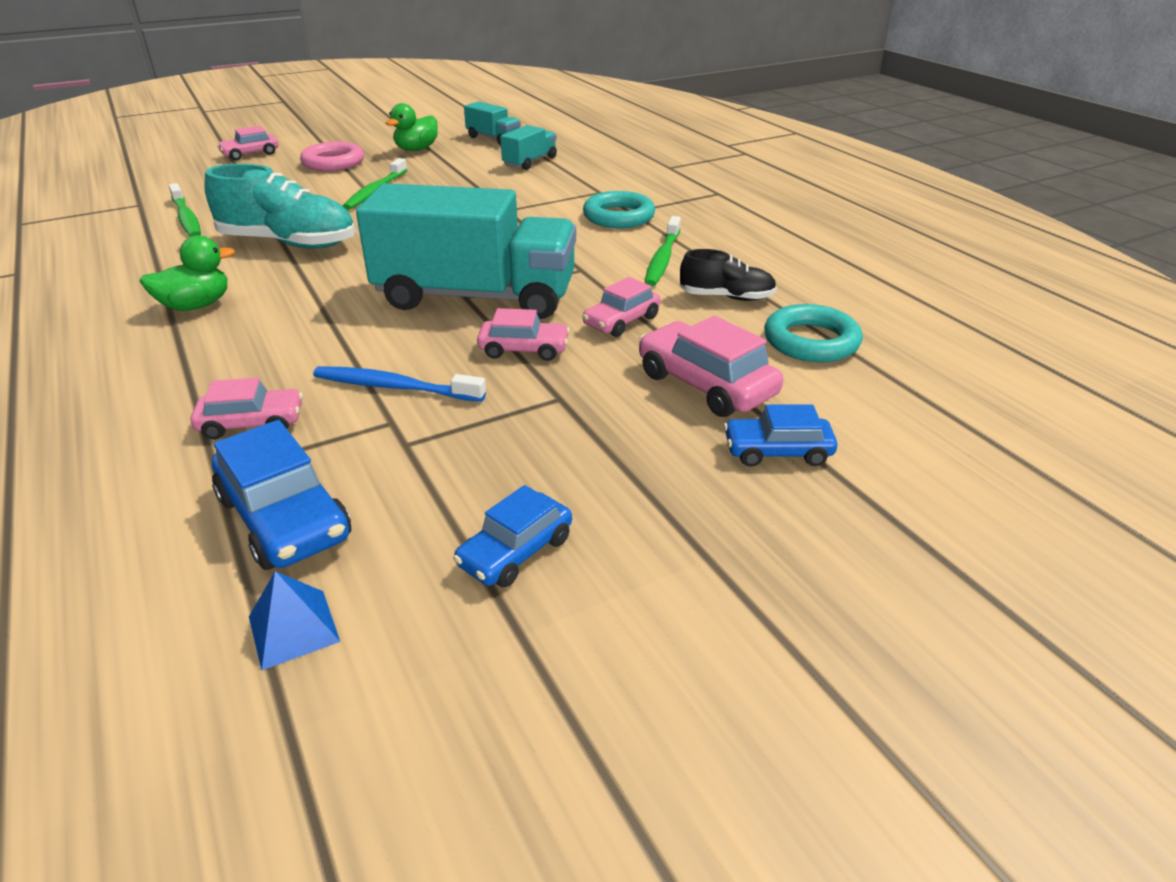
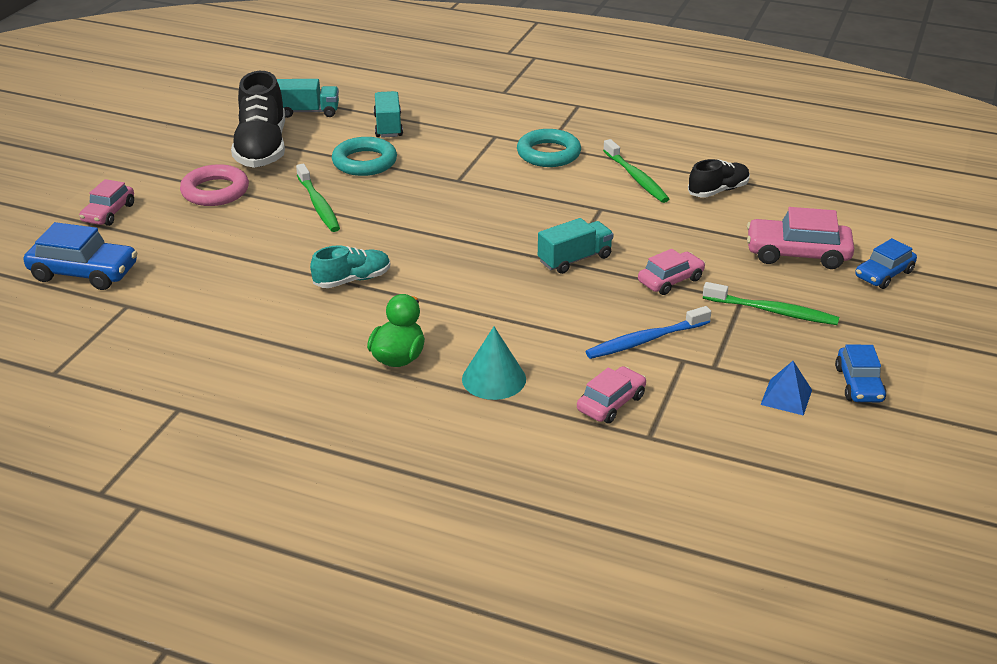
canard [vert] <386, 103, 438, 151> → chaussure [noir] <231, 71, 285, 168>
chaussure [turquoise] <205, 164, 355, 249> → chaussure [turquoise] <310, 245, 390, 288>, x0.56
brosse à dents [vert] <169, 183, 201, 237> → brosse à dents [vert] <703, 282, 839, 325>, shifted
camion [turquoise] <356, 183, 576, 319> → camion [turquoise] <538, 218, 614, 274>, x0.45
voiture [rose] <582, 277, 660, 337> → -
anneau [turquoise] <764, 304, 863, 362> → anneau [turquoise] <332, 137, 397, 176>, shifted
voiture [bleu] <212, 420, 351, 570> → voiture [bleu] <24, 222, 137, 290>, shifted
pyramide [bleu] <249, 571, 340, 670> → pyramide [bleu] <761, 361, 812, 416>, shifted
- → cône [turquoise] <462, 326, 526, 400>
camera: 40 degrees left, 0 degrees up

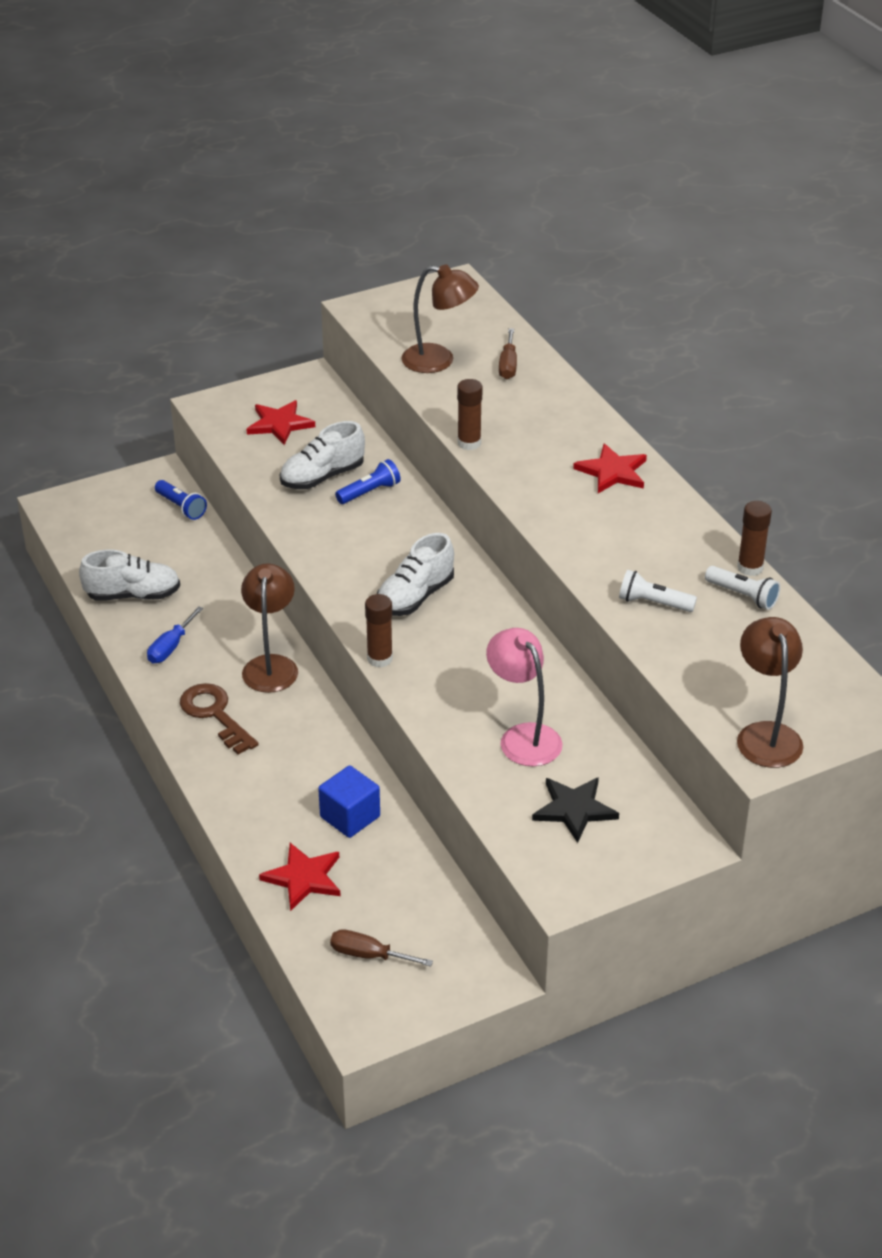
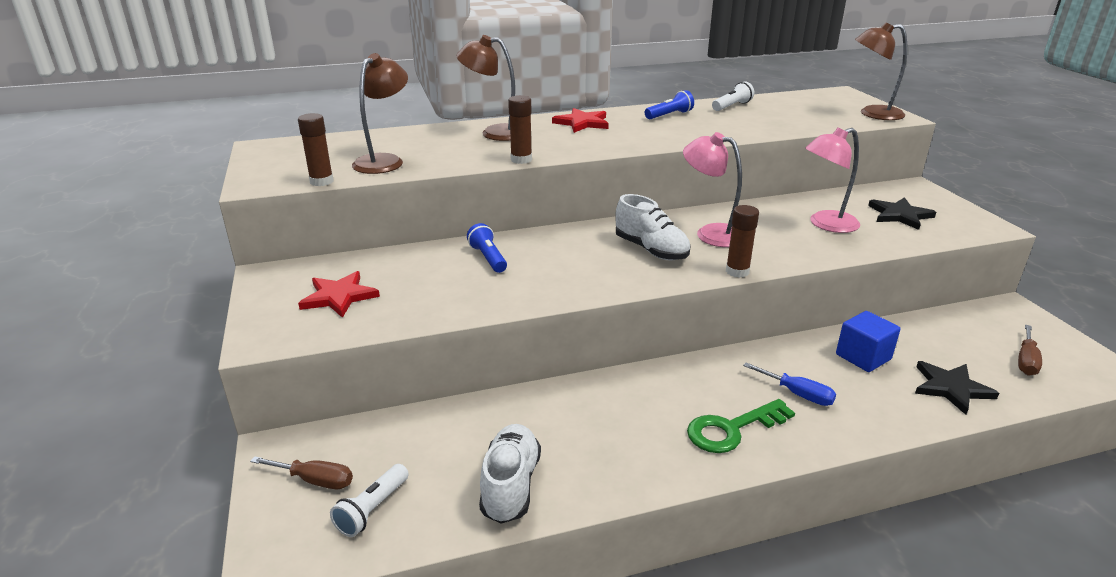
tournevis [marron] <499, 328, 517, 379> → tournevis [marron] <250, 456, 353, 489>, shifted
chaussure [blanc] <280, 421, 365, 489> → -
lampe de poche [bleu] <155, 480, 207, 520> → lampe de poche [bleu] <645, 90, 694, 119>, shifted
bâton de colle [marron] <737, 501, 772, 576> → bâton de colle [marron] <298, 113, 334, 186>, shifted
lampe [marron] <241, 563, 298, 693> → lampe [marron] <456, 35, 515, 141>, shifted
lampe de poche [blanc] <619, 570, 697, 612> → lampe de poche [blanc] <330, 464, 409, 537>, shifted
tournevis [bleu] <147, 606, 203, 663> → tournevis [bleu] <743, 362, 836, 406>, shifted
clé [marron] <180, 683, 259, 755> → clé [vert] <687, 399, 795, 453>
étoile [rouge] <259, 843, 341, 911> → étoile [noir] <915, 361, 999, 415>
- → lampe [rose] <683, 132, 742, 247>
camera: 80 degrees left, 10 degrees down

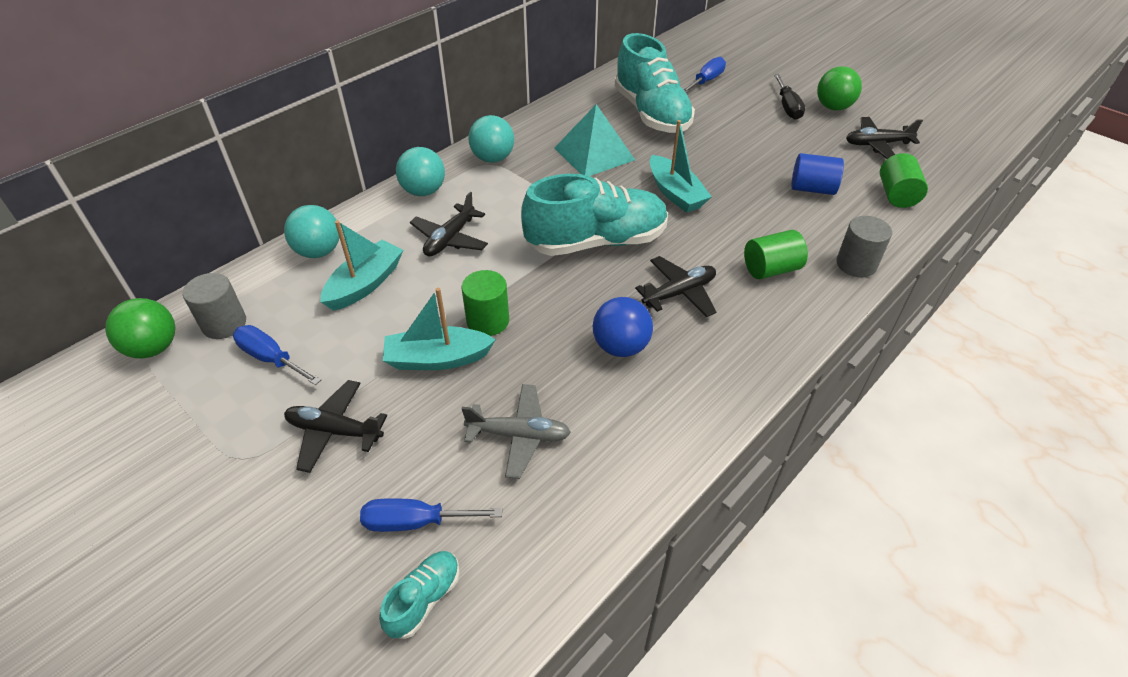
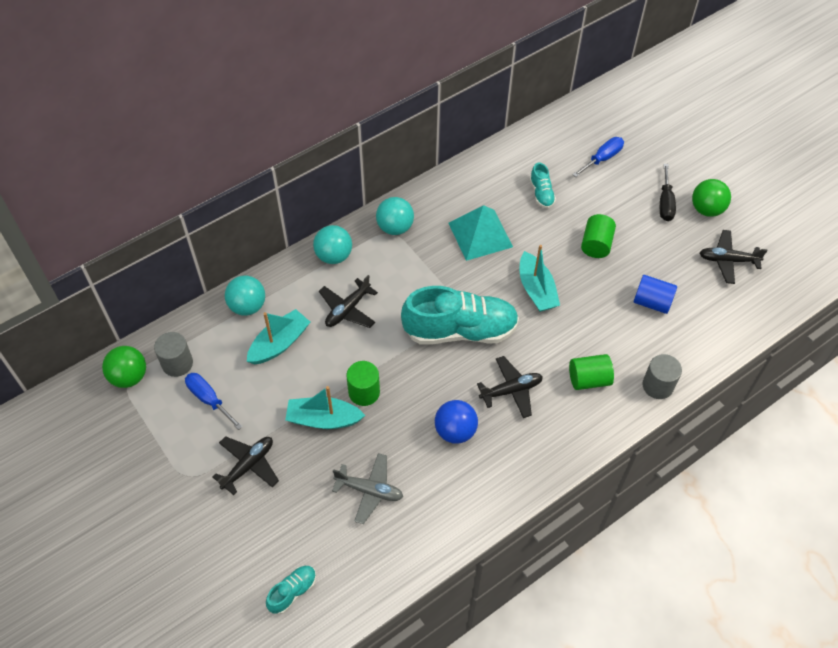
chaussure [turquoise] <615, 33, 695, 133> → chaussure [turquoise] <530, 163, 556, 209>, x0.44
cylindre [vert] <880, 153, 928, 208> → cylindre [vert] <581, 214, 616, 258>, shifted
avion [noir] <284, 380, 387, 473> → avion [noir] <212, 436, 279, 495>, 105 degrees clockwise
tournevis [bleu] <360, 498, 502, 532> → -
camera: 10 degrees right, 10 degrees up

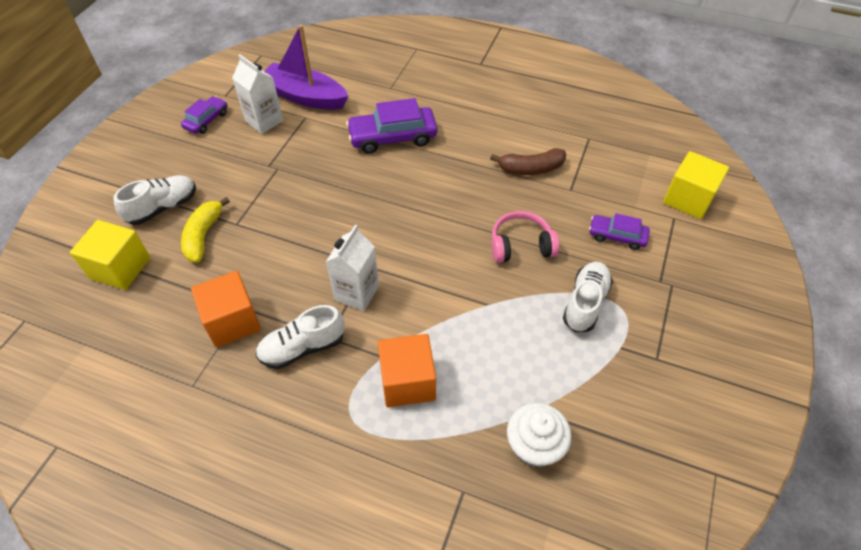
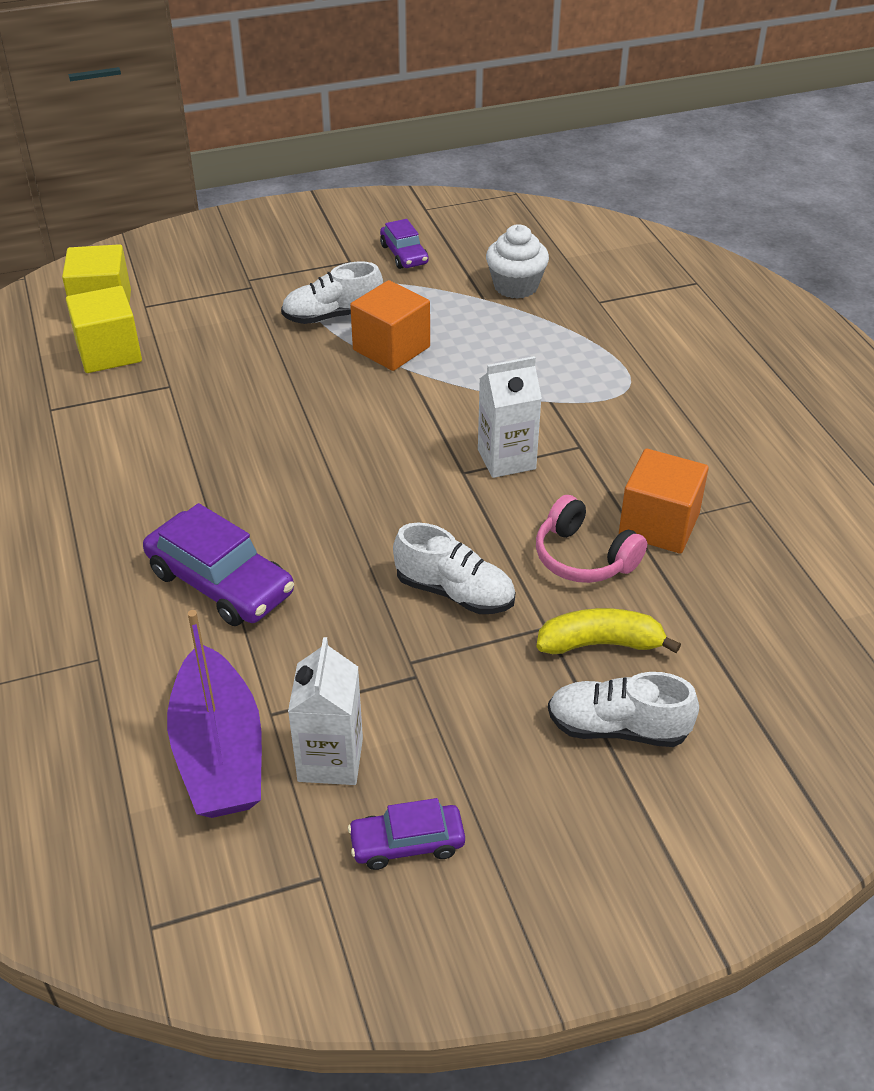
banane [marron] <490, 148, 566, 175> → -
banane [jaune] <181, 197, 230, 262> → banane [jaune] <536, 608, 681, 654>, 150 degrees counterclockwise
casque audio [rose] <492, 211, 559, 263> → casque audio [rose] <536, 495, 647, 583>, shifted
voiture [violet] <589, 213, 650, 250> → voiture [violet] <380, 219, 429, 269>, shifted
cube [jaune] <70, 220, 150, 290> → cube [jaune] <66, 286, 142, 373>, shifted
chaussure [blanc] <255, 305, 345, 369> → chaussure [blanc] <393, 523, 515, 614>, shifted
cube [orange] <378, 334, 436, 407> → cube [orange] <350, 280, 430, 371>, shifted
camera: 130 degrees left, 10 degrees down

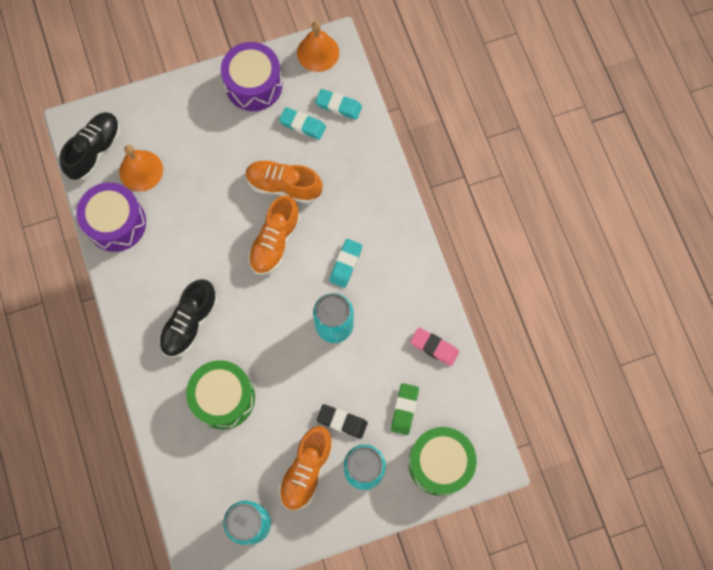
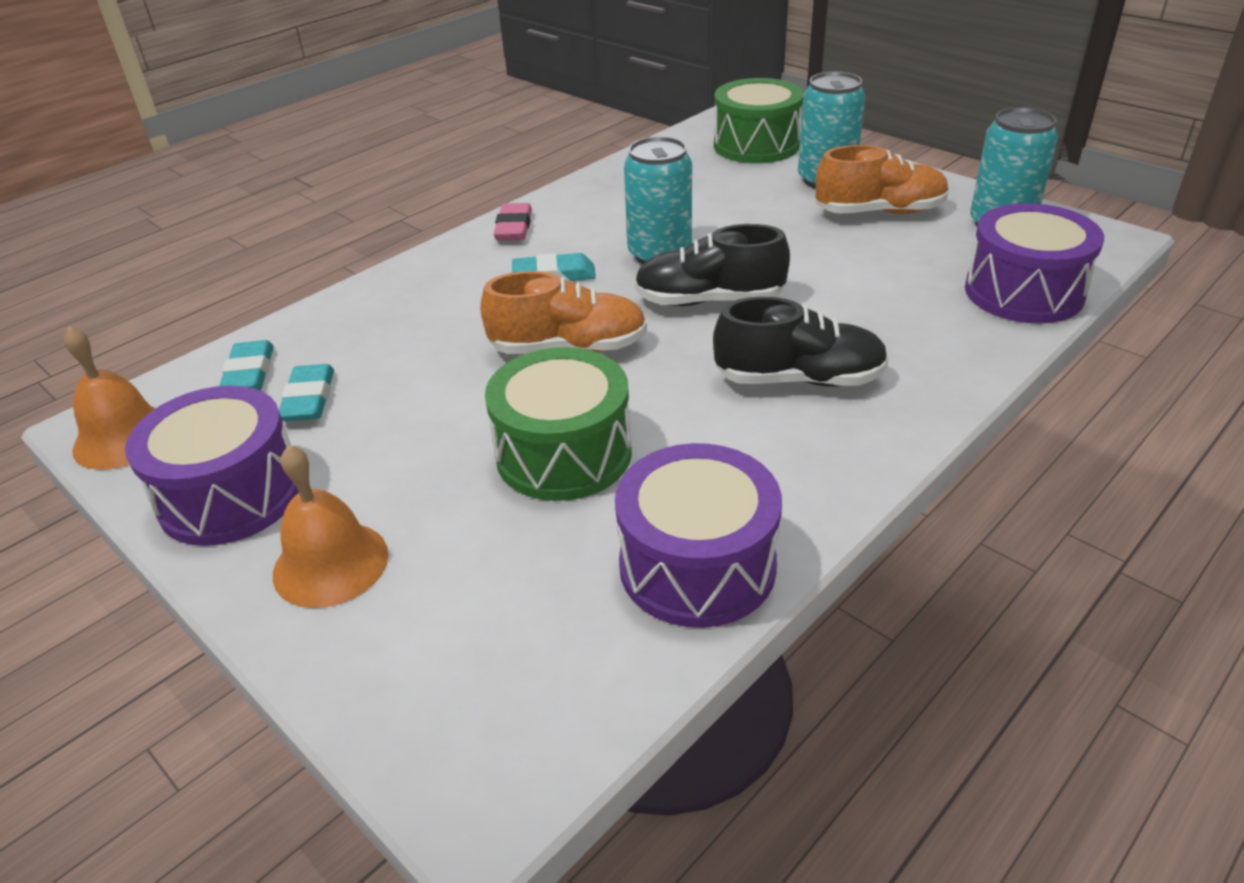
chaussure [noir] <60, 112, 121, 180> → chaussure [noir] <634, 224, 790, 306>, shifted
cloche [orange] <119, 145, 163, 191> → cloche [orange] <273, 445, 388, 608>, shifted
chaussure [orange] <246, 160, 322, 204> → -
gomme [rose] <410, 328, 459, 366> → gomme [rose] <494, 203, 532, 241>, shifted
tambour [vert] <186, 360, 255, 430> → tambour [vert] <485, 347, 632, 501>, shifted
gomme [vert] <391, 383, 419, 435> → -
gomme [noir] <317, 404, 368, 439> → -
- → tambour [violet] <965, 203, 1104, 324>
camera: 115 degrees left, 35 degrees down

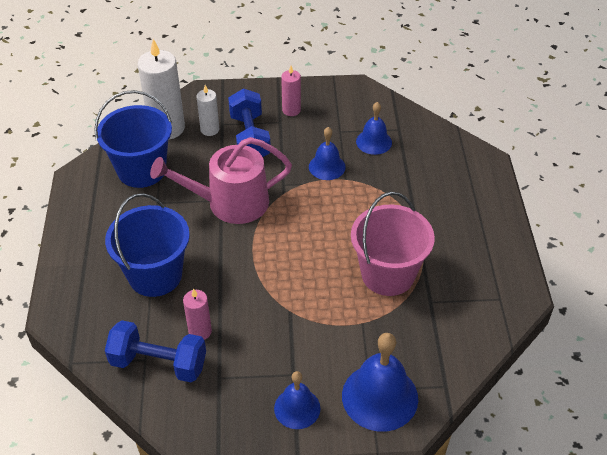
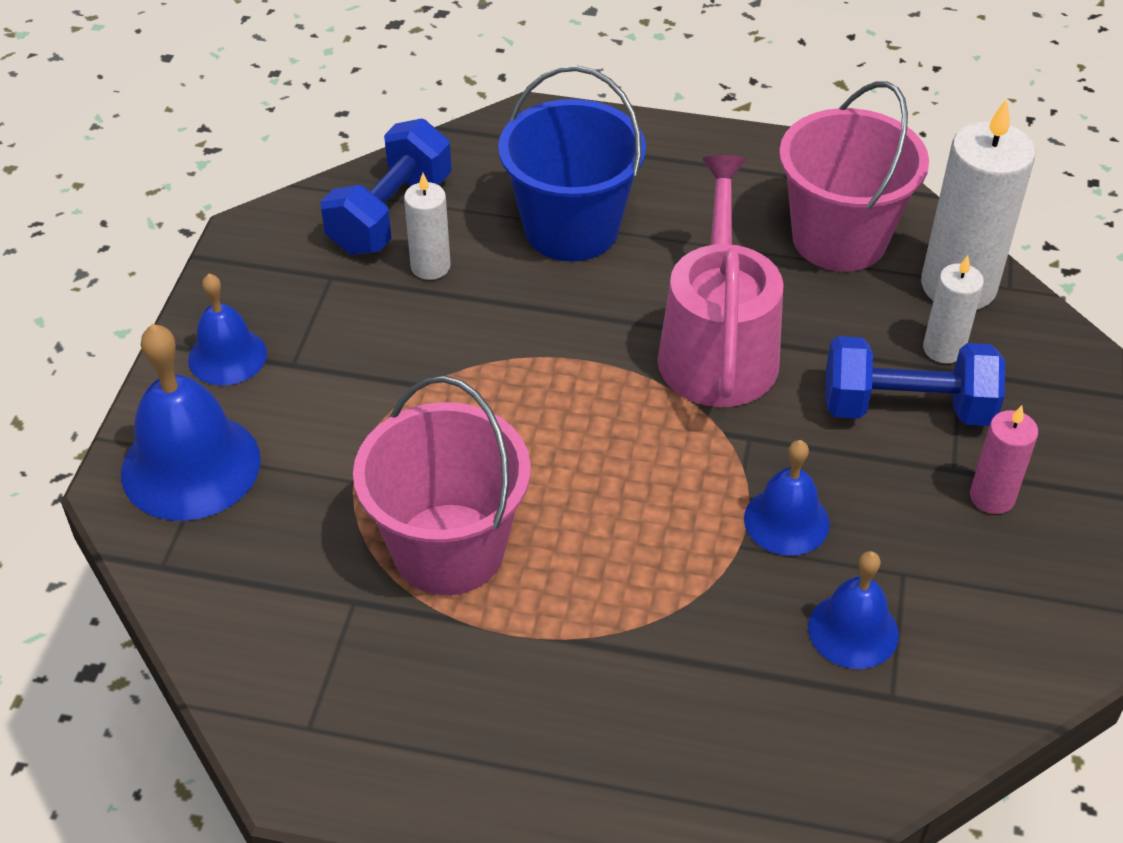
seau [bleu] <94, 90, 172, 188> → seau [rose] <779, 81, 929, 271>
bougie [rose] <183, 288, 212, 340> → bougie [blanc] <404, 173, 451, 280>
camera: 105 degrees right, 0 degrees up

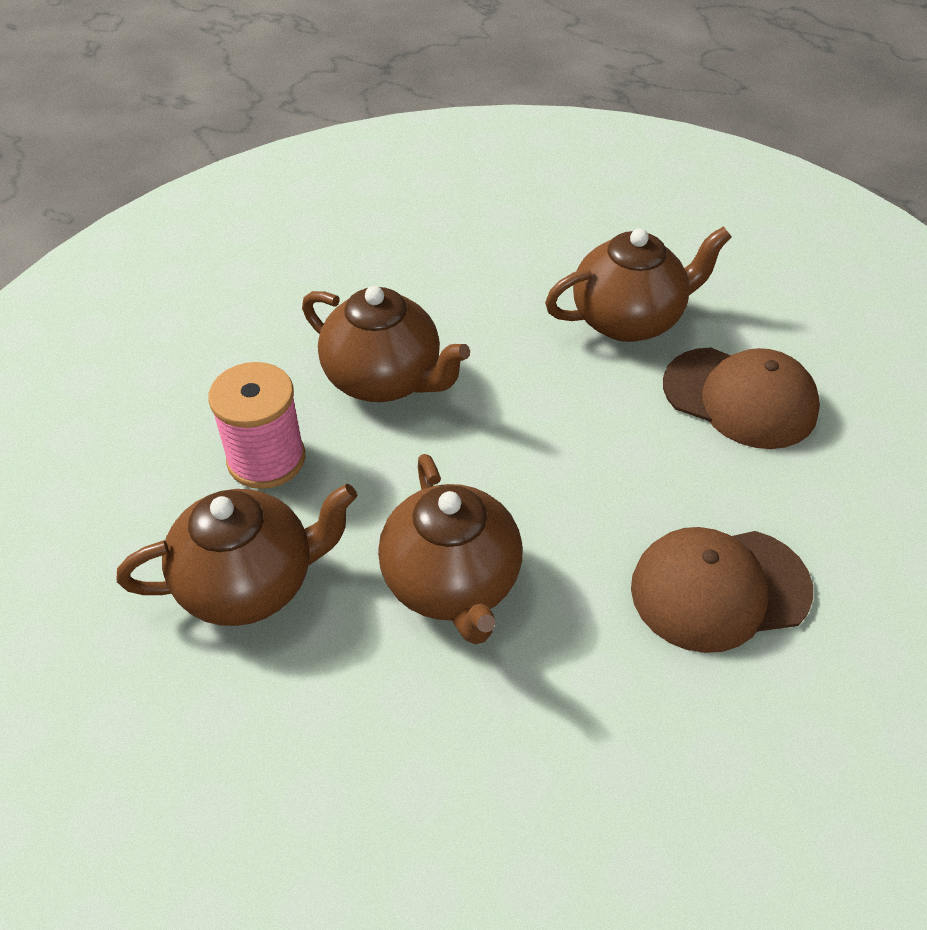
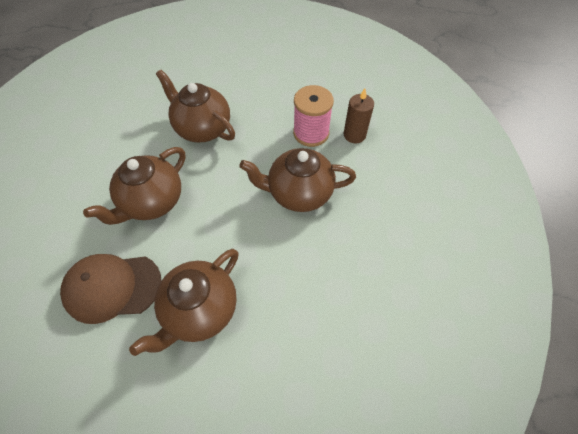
théière [marron] <117, 484, 358, 626> → théière [marron] <83, 147, 186, 225>, shifted
casquette [marron] <631, 527, 813, 653> → -
- → bougie [marron] <344, 89, 374, 143>
camera: 145 degrees right, 10 degrees up

